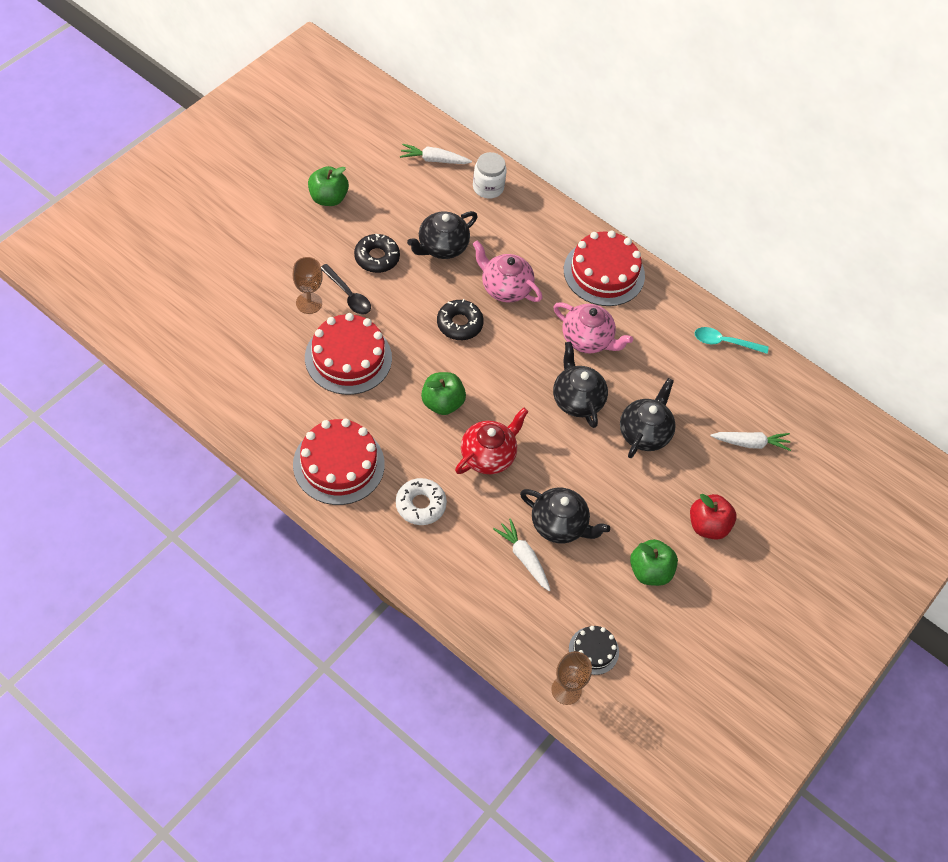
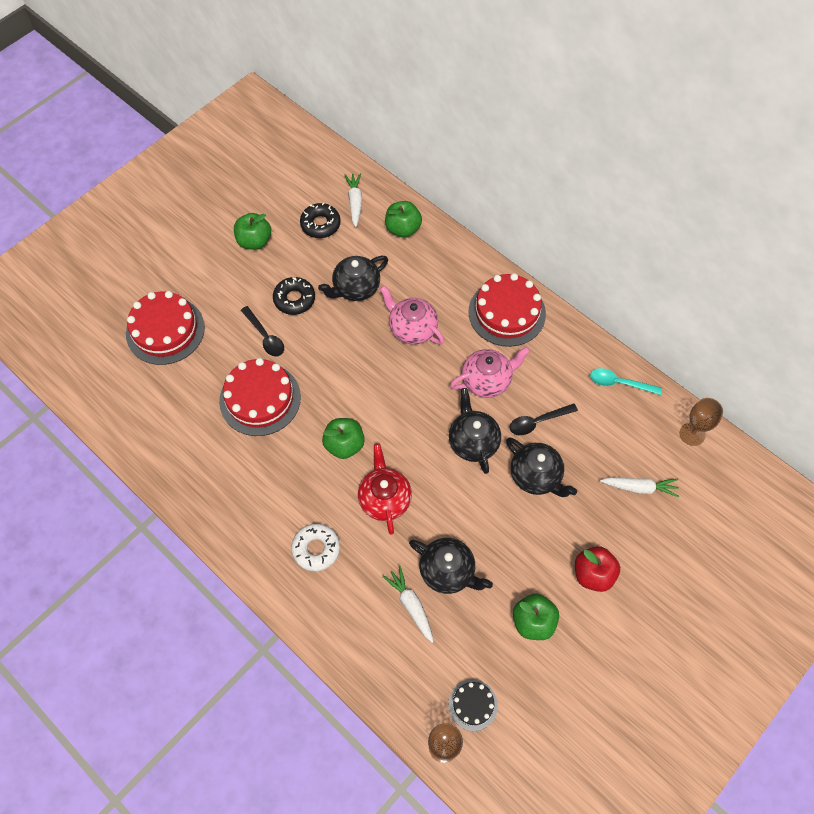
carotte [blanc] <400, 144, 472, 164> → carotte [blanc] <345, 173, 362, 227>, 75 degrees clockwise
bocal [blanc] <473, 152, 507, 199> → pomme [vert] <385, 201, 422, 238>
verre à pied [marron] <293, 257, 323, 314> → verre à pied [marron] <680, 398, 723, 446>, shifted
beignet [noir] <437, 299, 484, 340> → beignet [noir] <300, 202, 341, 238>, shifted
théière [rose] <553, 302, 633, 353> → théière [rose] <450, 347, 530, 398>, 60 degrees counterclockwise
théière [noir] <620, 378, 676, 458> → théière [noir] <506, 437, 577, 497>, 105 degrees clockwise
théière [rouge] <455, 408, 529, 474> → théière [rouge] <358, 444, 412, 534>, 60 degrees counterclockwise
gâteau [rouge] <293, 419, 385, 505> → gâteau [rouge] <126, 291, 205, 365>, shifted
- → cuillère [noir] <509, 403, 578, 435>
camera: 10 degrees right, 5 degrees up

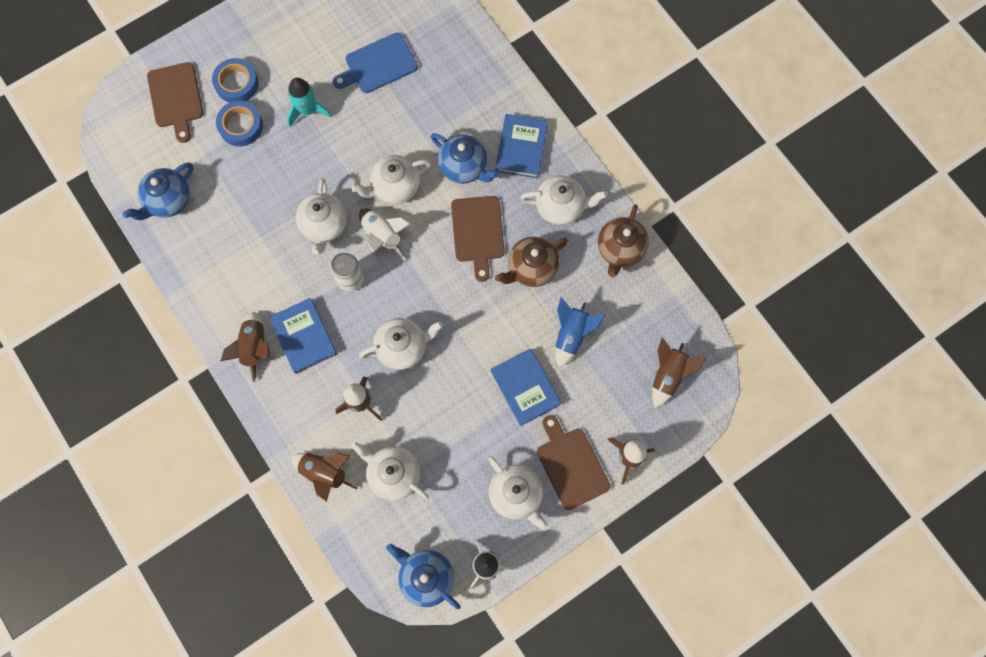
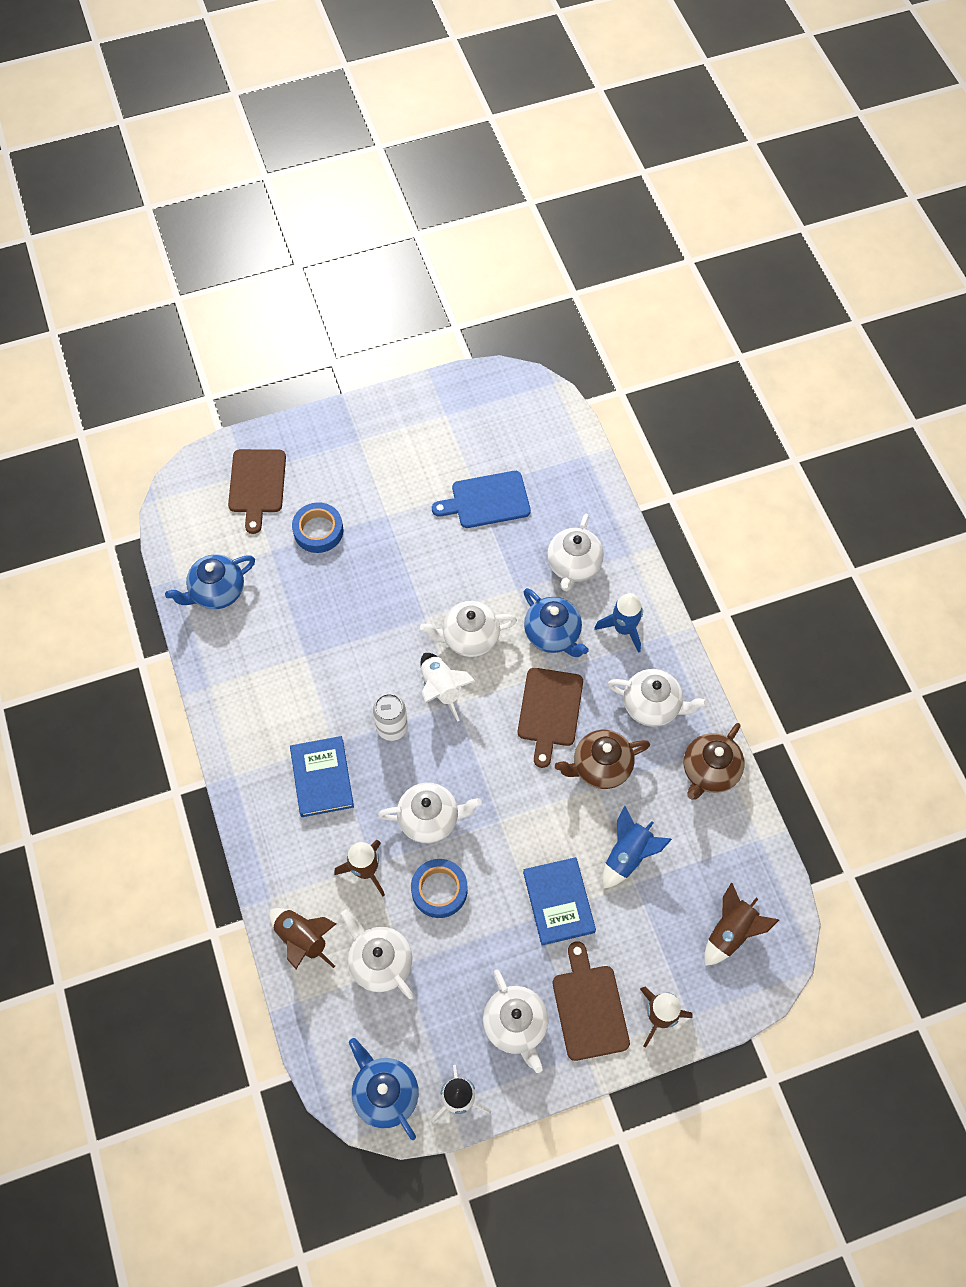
ruban adhésif [bleu] <212, 58, 259, 103> → ruban adhésif [bleu] <411, 859, 468, 918>, shifted
fusée [turquoise] <287, 78, 332, 127> → -
livre [bleu] <495, 114, 548, 178> → fusée [bleu] <595, 593, 643, 653>
théière [blanc] <296, 178, 347, 254> → théière [blanc] <547, 514, 604, 591>, shifted
fusée [marron] <221, 312, 270, 382> → -
camera: 15 degrees right, 10 degrees down

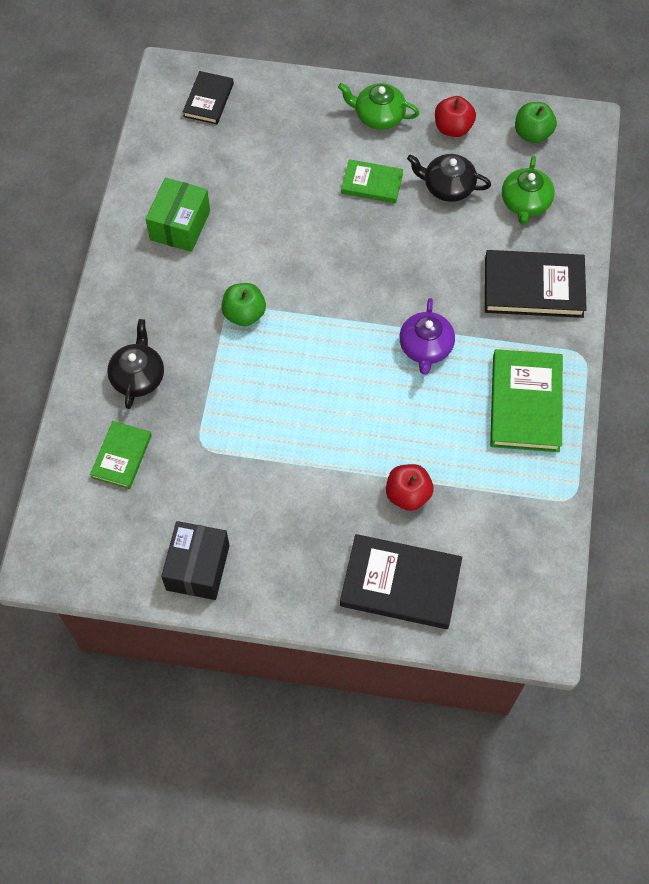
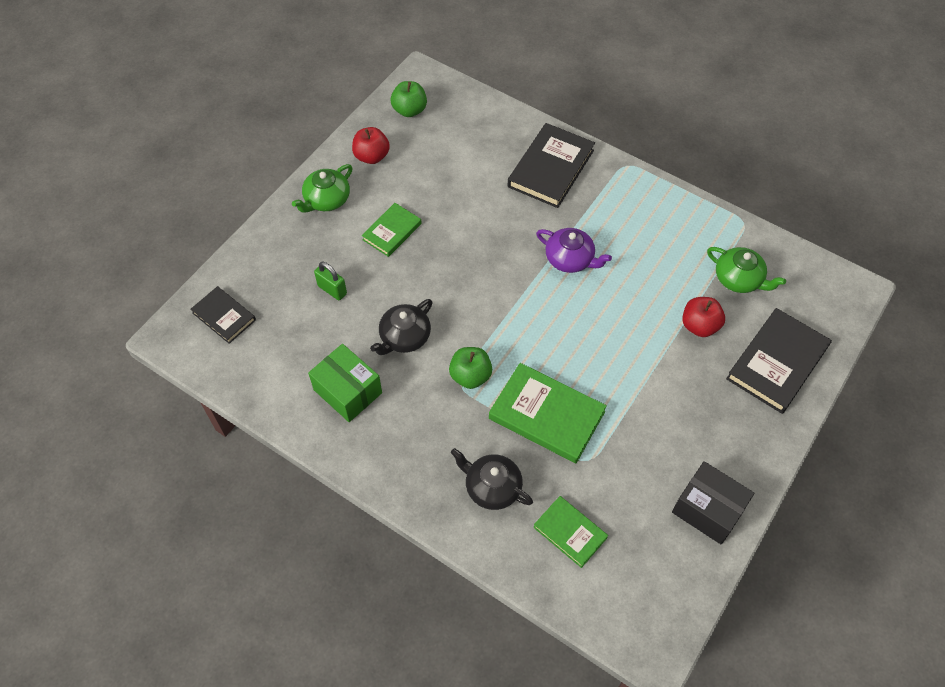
théière [noir] <407, 154, 491, 202> → théière [noir] <370, 299, 433, 355>, shifted
théière [vert] <502, 156, 554, 225> → théière [vert] <707, 247, 786, 293>, shifted
livre [vert] <490, 349, 563, 452> → livre [vert] <489, 363, 607, 463>, shifted
- → cadenas [vert] <314, 262, 347, 300>
camera: 65 degrees left, 5 degrees down

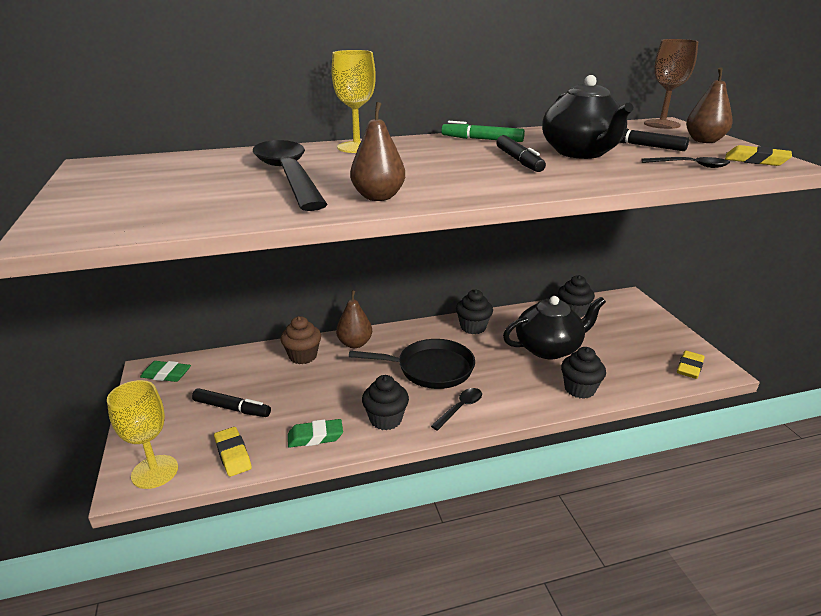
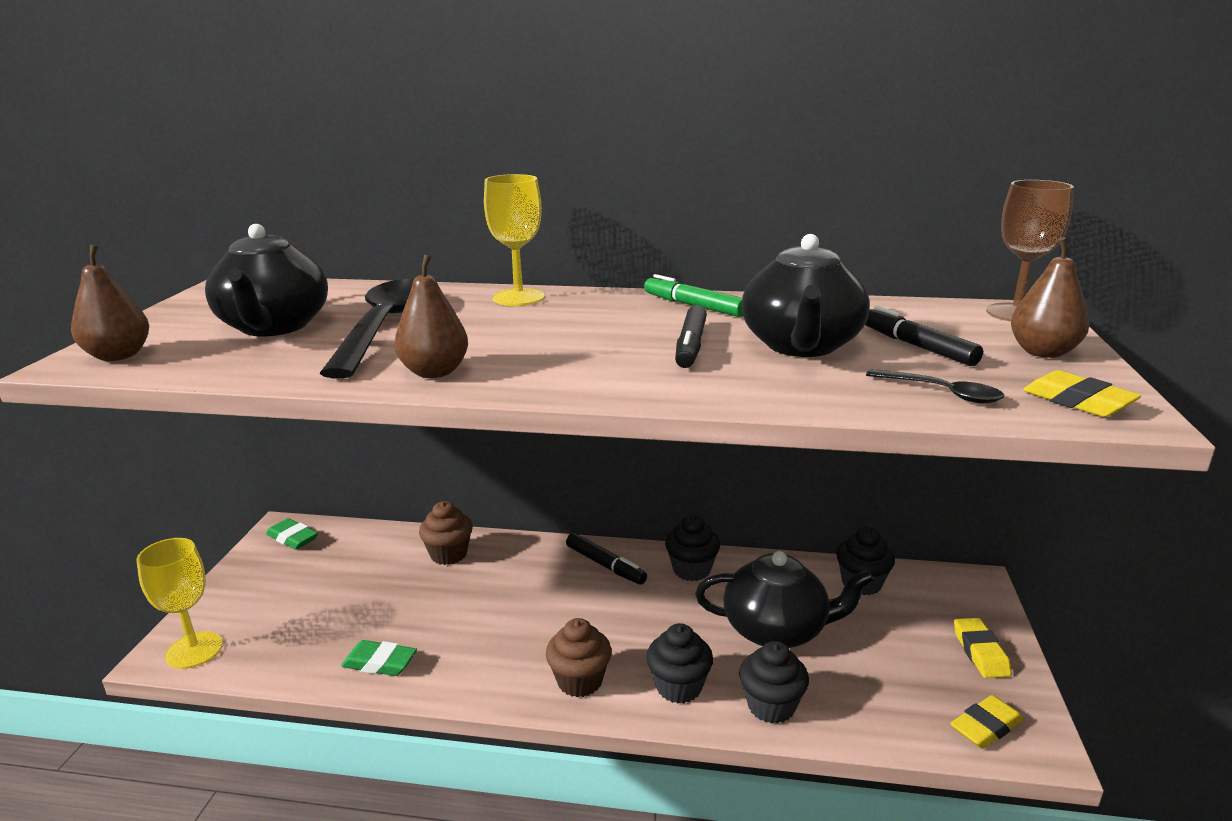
poire [marron] <336, 290, 372, 348> → poire [marron] <71, 244, 149, 361>, shifted
poêle [noir] <349, 339, 475, 389> → -
muffin [noir] <362, 375, 409, 430> → muffin [noir] <646, 623, 713, 703>, shifted
feutre [noir] <192, 388, 271, 417> → feutre [noir] <566, 533, 647, 585>, shifted
cuillère [noir] <431, 388, 482, 431> → muffin [marron] <546, 618, 612, 697>
gomme [jaune] <214, 427, 252, 477> → gomme [jaune] <954, 618, 1012, 678>, shifted
- → théière [noir] <205, 224, 328, 337>
camera: 25 degrees right, 5 degrees down

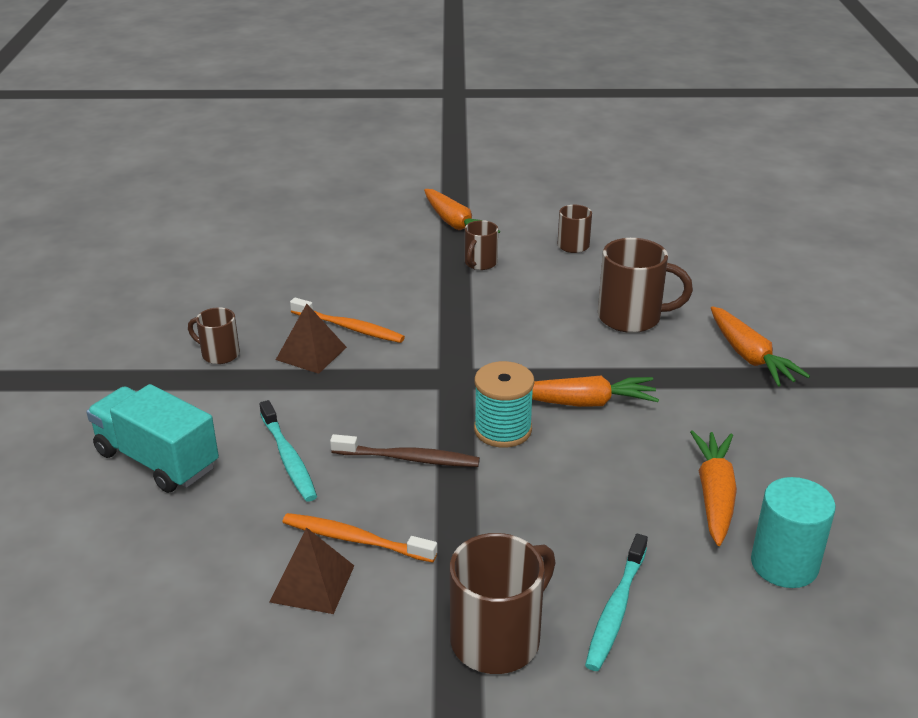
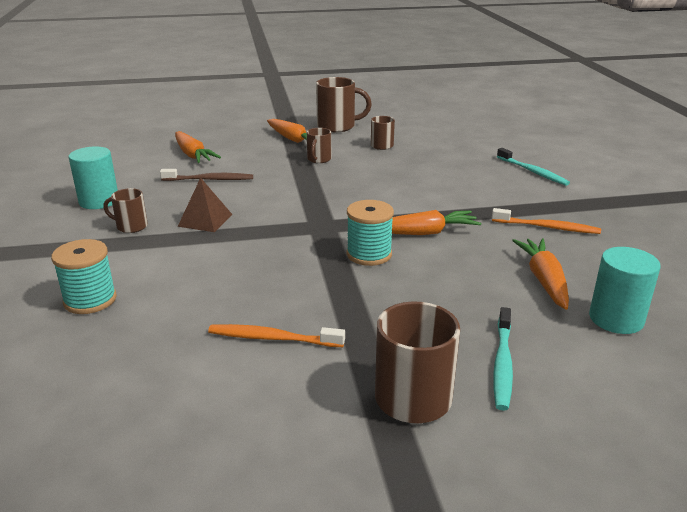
tasse [marron] <598, 238, 693, 333> → tasse [marron] <316, 77, 372, 132>, shifted
brosse à dents [orange] <290, 298, 405, 343> → brosse à dents [orange] <492, 208, 601, 234>, shifted
carotte [orange] <711, 306, 810, 387> → carotte [orange] <175, 131, 221, 163>, shifted
camion [turquoise] <86, 384, 219, 493> → bobine [turquoise] <51, 239, 117, 314>
brosse à dents [turquoise] <259, 400, 317, 502> → brosse à dents [turquoise] <497, 148, 570, 186>, shifted
brosse à dents [marron] <330, 434, 480, 467> → brosse à dents [marron] <160, 169, 253, 181>, shifted
pyramide [marron] <269, 527, 354, 614> → -
- → cylindre [turquoise] <68, 146, 118, 209>
camera: 10 degrees left, 5 degrees down

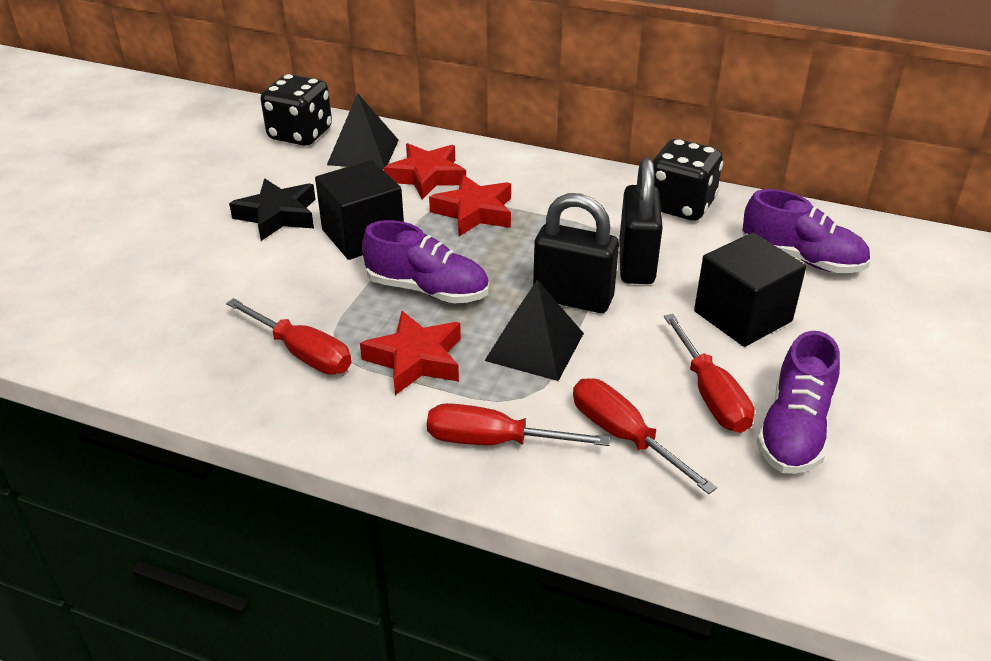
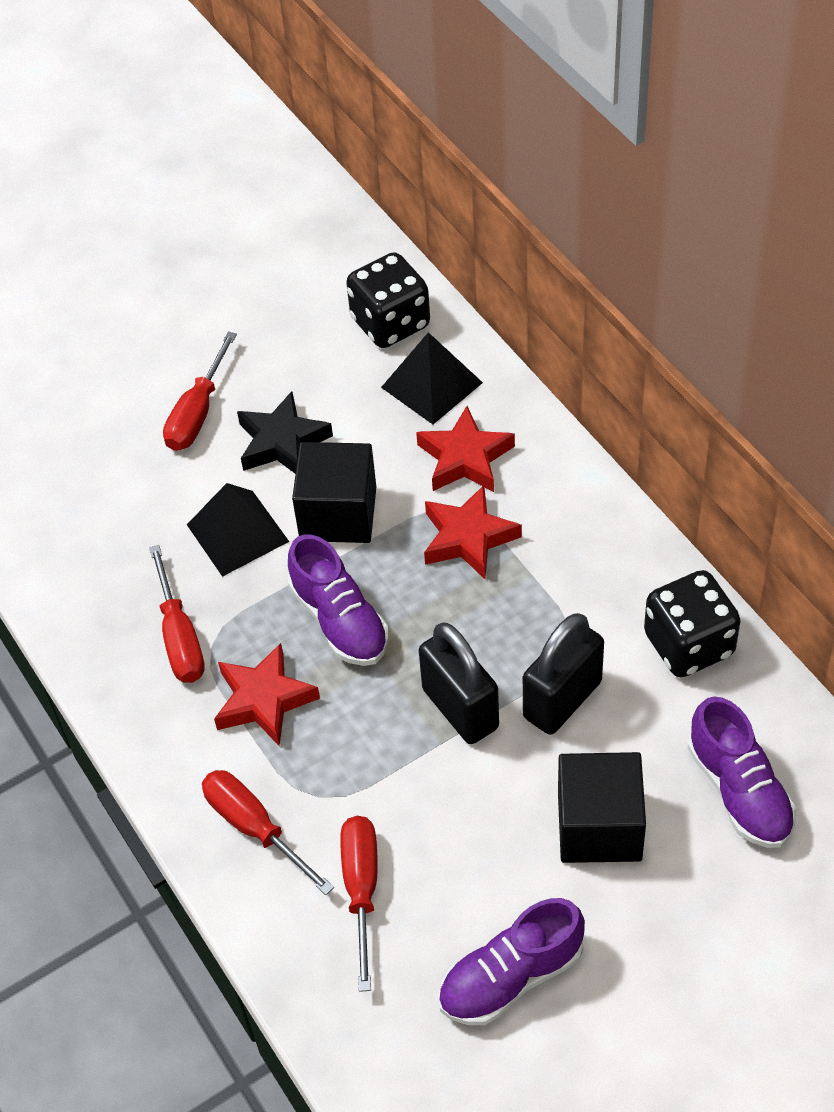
pyramide [noir] <485, 280, 584, 381> → pyramide [noir] <187, 483, 289, 577>, shifted
tournevis [rouge] <664, 314, 754, 433> → tournevis [rouge] <163, 332, 237, 451>, shifted
camera: 40 degrees right, 15 degrees up

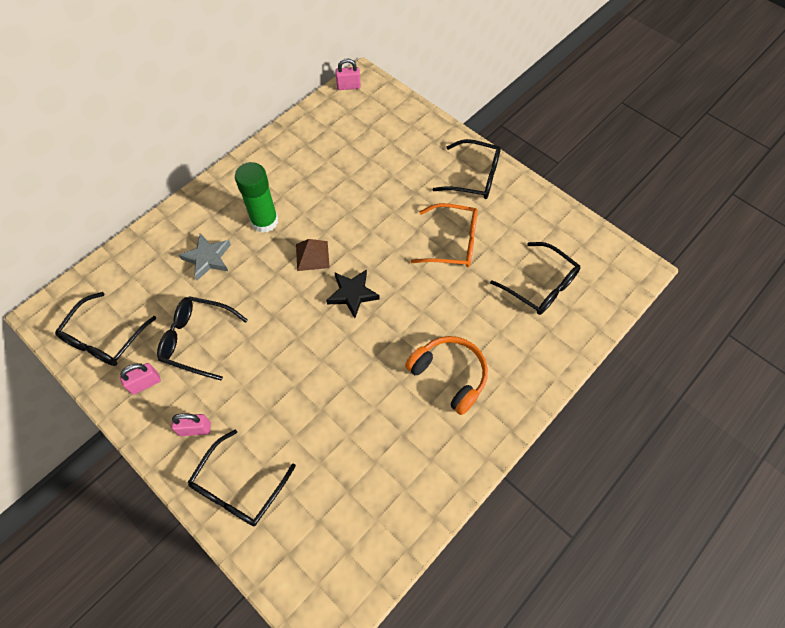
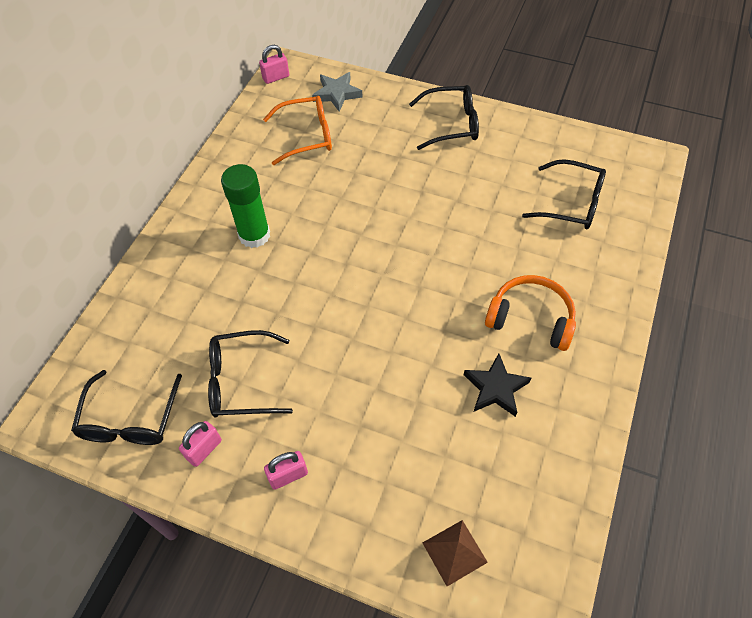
lunettes [orange] <411, 203, 478, 267> → lunettes [orange] <263, 96, 332, 165>, shifted
étoile [gris] <179, 234, 231, 281> → étoile [gris] <312, 72, 363, 112>, shifted
pyramide [marron] <296, 239, 330, 271> → pyramide [marron] <423, 520, 488, 586>, shifted
étoile [noir] <326, 269, 380, 318> → étoile [noir] <464, 354, 531, 417>, shifted
lunettes [noir] <188, 429, 296, 526> → -
camera: 20 degrees left, 5 degrees down

